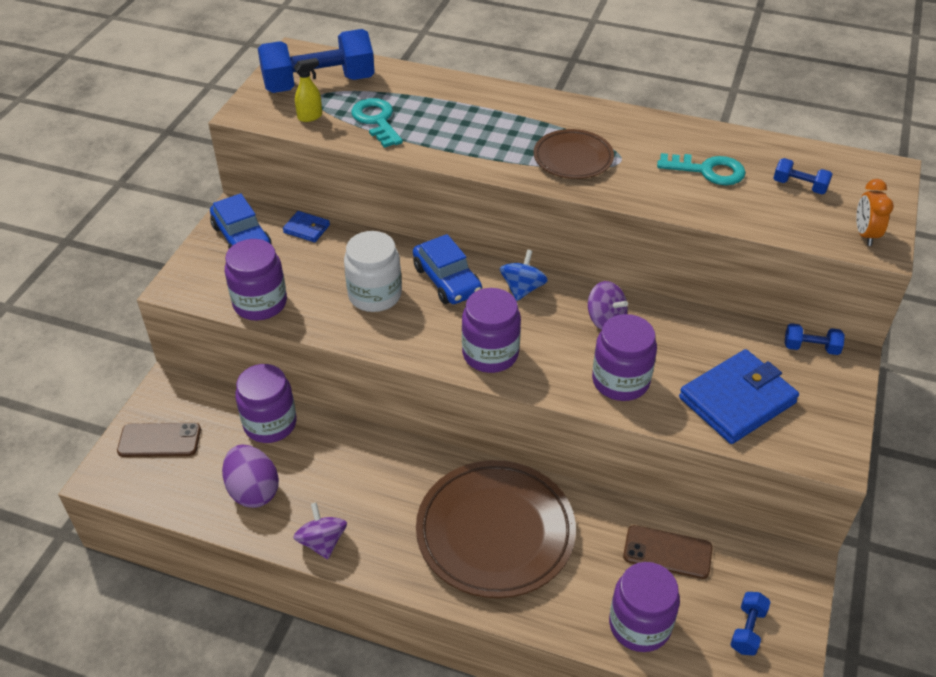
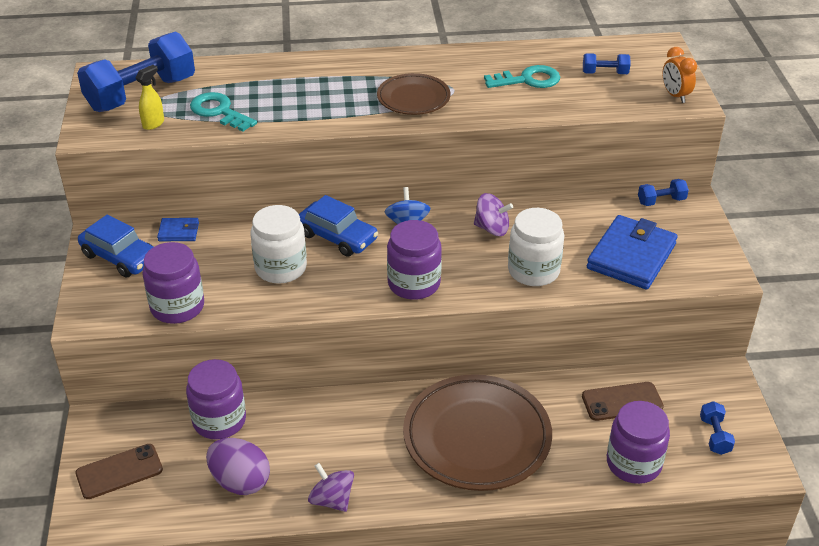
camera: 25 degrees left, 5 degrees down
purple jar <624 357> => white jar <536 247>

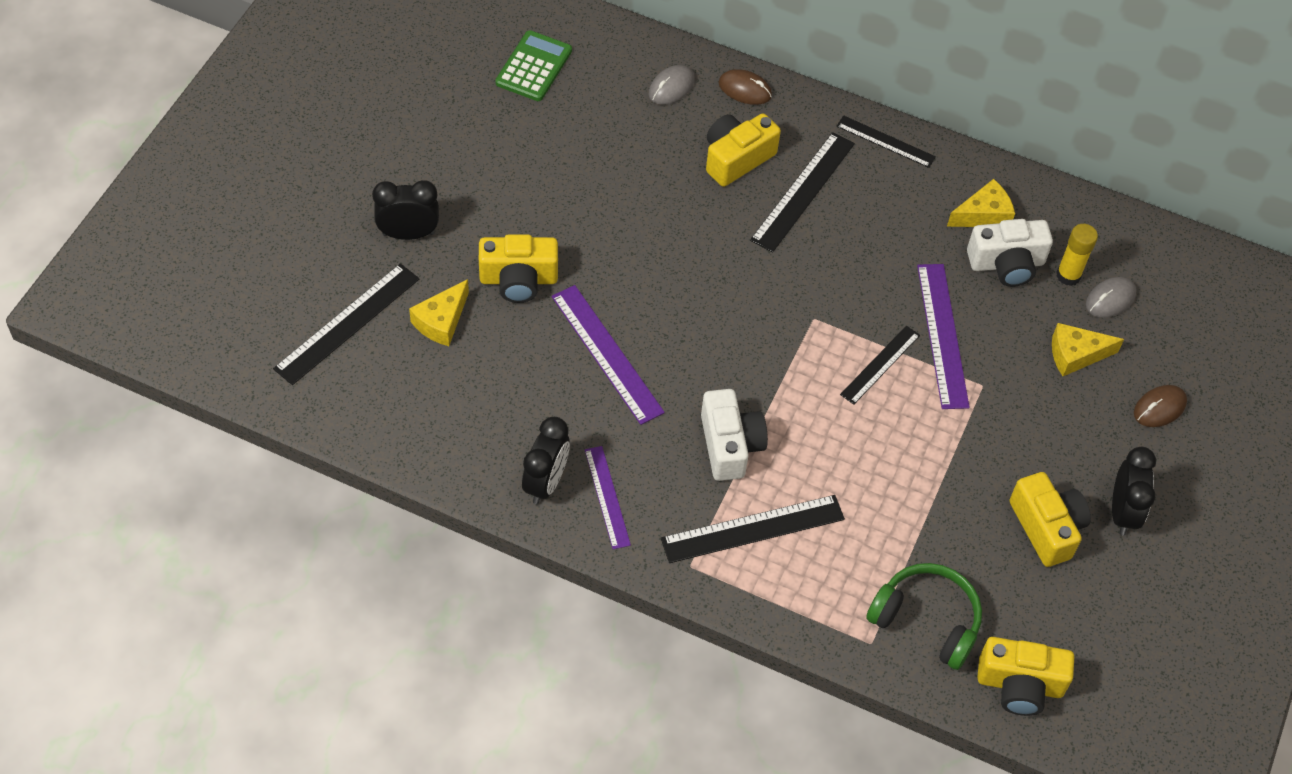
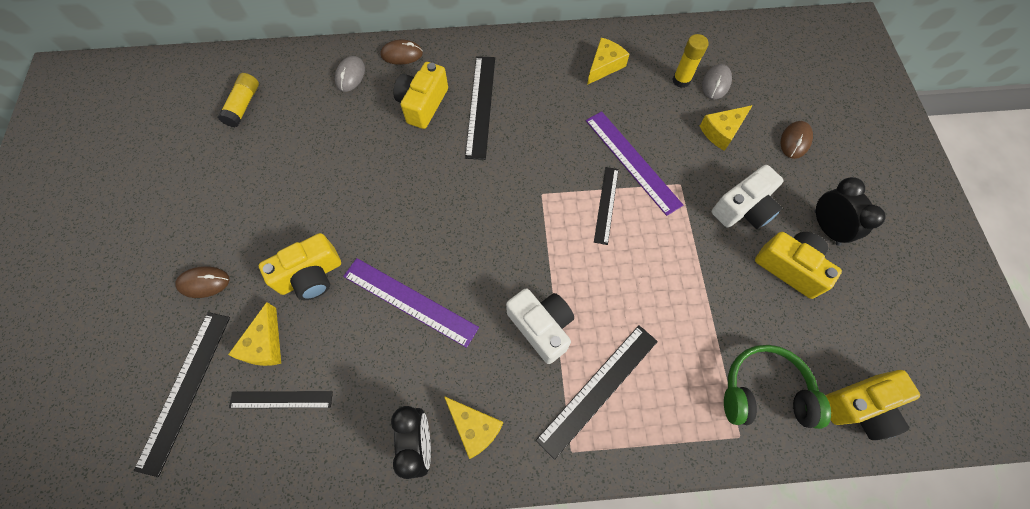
camera: 25 degrees left, 10 degrees up
black clock <405 210> => brown mouse <202 282>
green calculator <533 65> => yellow glue stick <238 100>
black ruler <886 141> => black ruler <281 399>, relocated
purple ruler <608 497> => yellow cheese <473 427>
white camera <1010 253> => white camera <748 197>, relocated

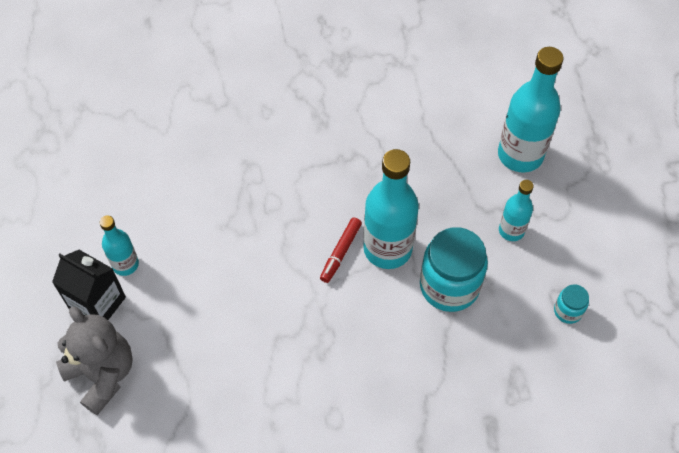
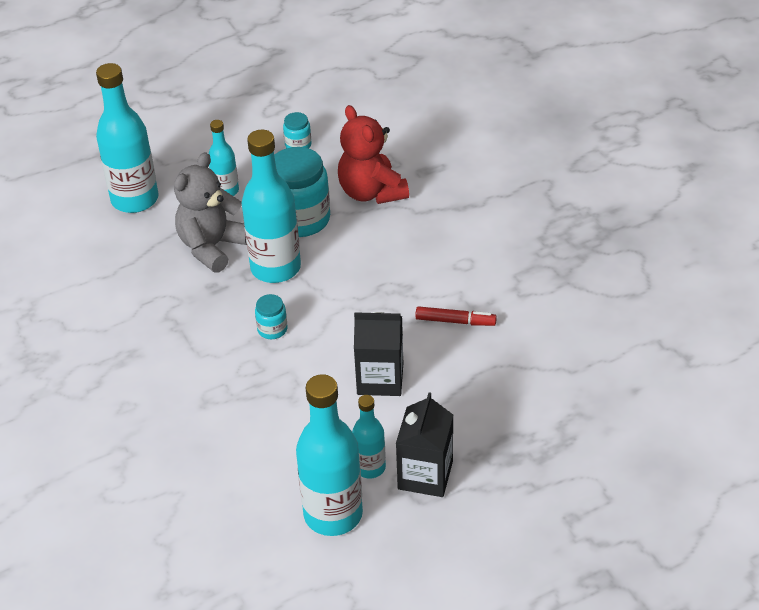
camera: 105 degrees left, 15 degrees down
grey teddy bear <94 360> => grey teddy bear <210 212>, relocated
nothing => turquoise jar <271 316>
nothing => turquoise bottle <329 455>
nothing => red teddy bear <373 154>
nothing => black carton <378 354>
red marker <341 250> => red marker <456 316>, relocated

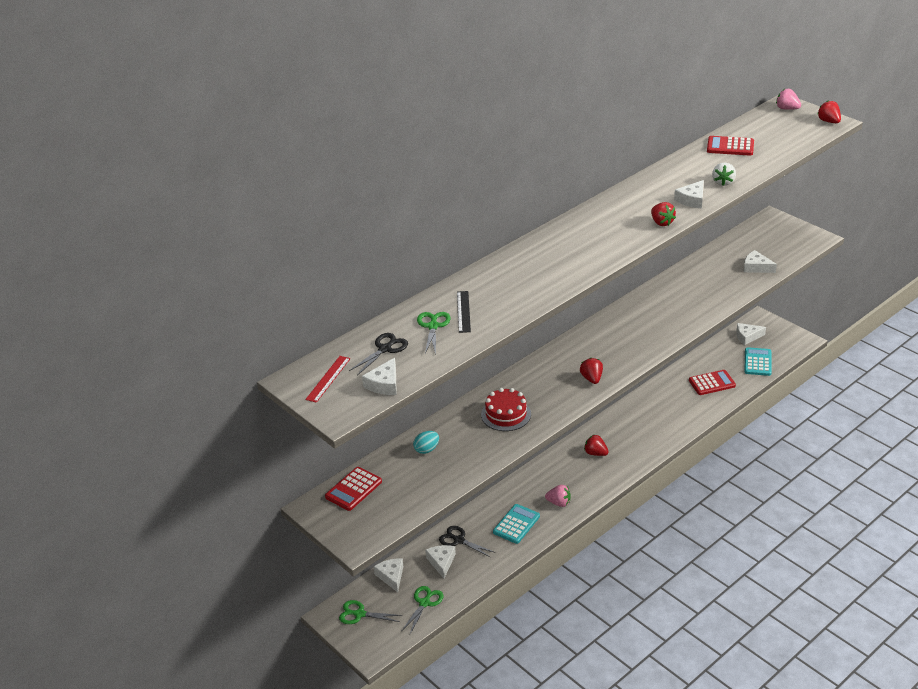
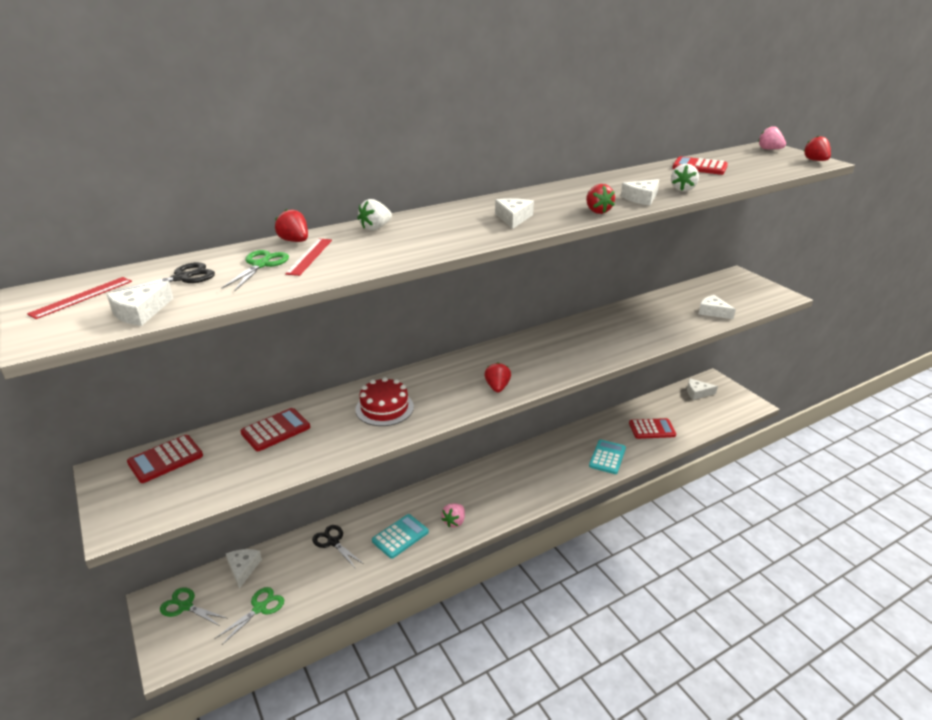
camera: 10 degrees right, 5 degrees down
turquoise egg <426 442> => red calculator <275 429>
red strawberry <596 445> => red strawberry <291 225>, relocated
black ruler <464 312> => red ruler <308 257>
nothing => white strawberry <374 215>
pink strawberry <558 496> => pink strawberry <453 515>, 90 degrees clockwise
white cheese <440 561> => white cheese <514 213>, relocated
turquoise calculator <758 361> => turquoise calculator <607 457>, relocated

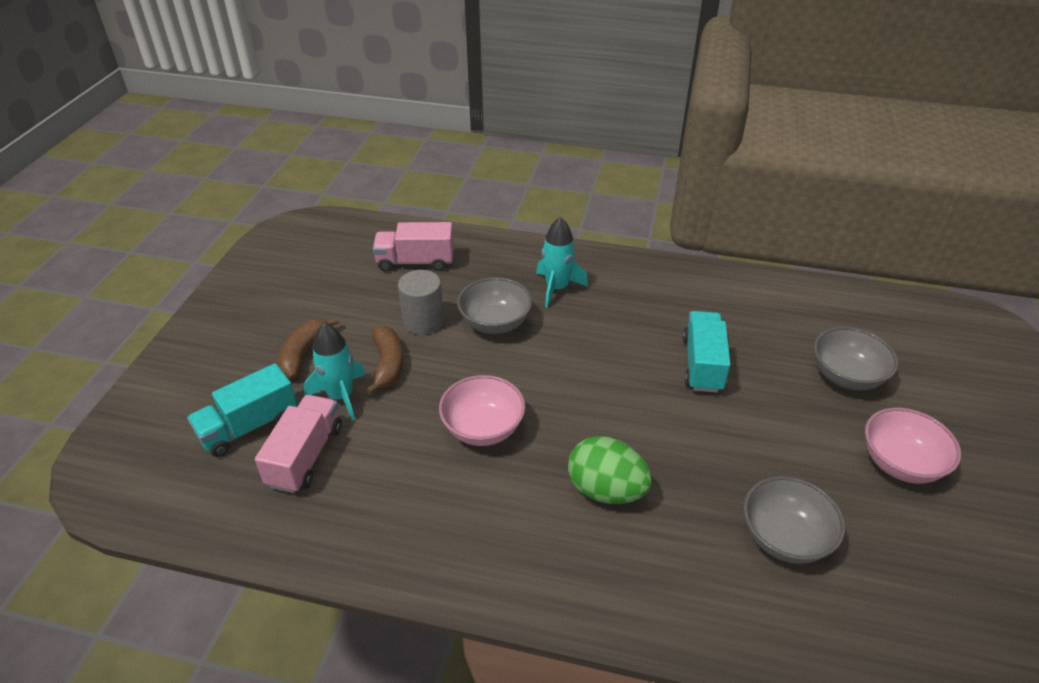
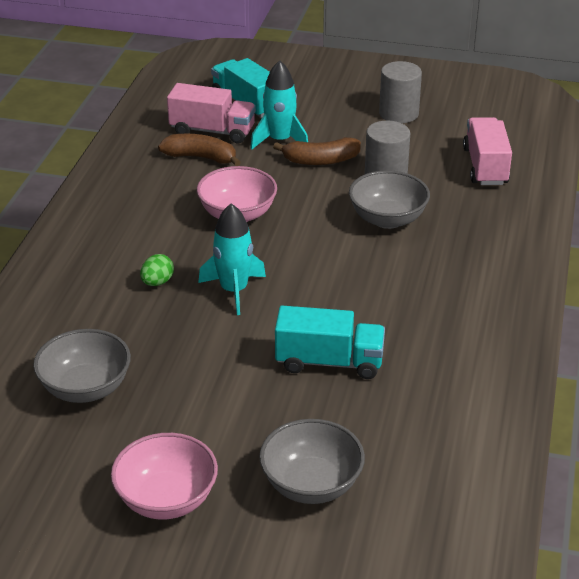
camera: 90 degrees right, 5 degrees down
green egg <610 470> => green egg <157 270>, x0.50
brown banana <308 348> => brown banana <199 150>, relocated
turquoise rocket <562 262> => turquoise rocket <232 259>, relocated
nothing => grey cylinder <400 92>

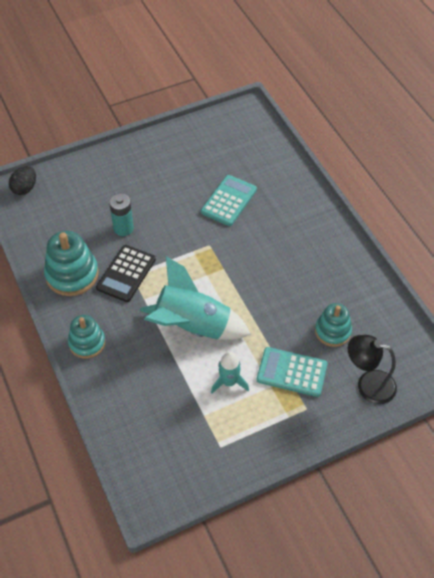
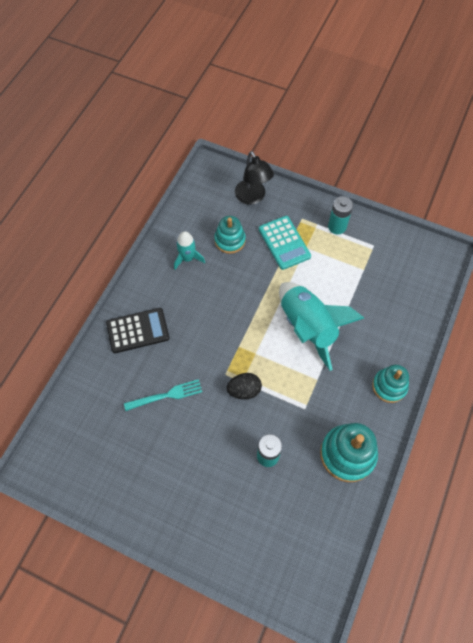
camera: 130 degrees left, 10 degrees up
black calculator <126 273> => black calculator <137 330>, relocated
turquoise calculator <229 200> => turquoise fork <163 395>
turquoise rocket <230 372> => turquoise rocket <189 250>, relocated
black egg <22 180> => black egg <244 386>, relocated
nothing => turquoise battery <340 215>

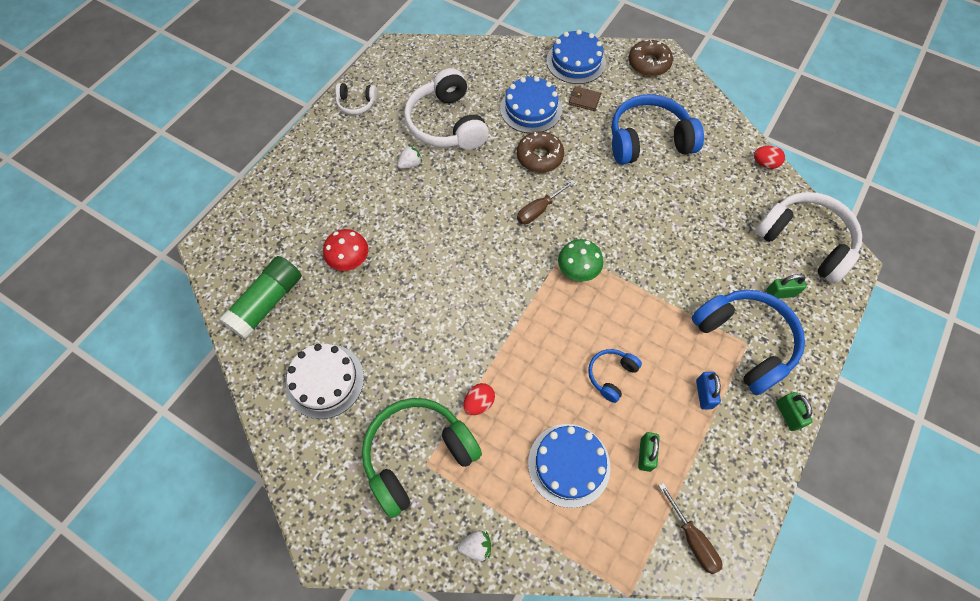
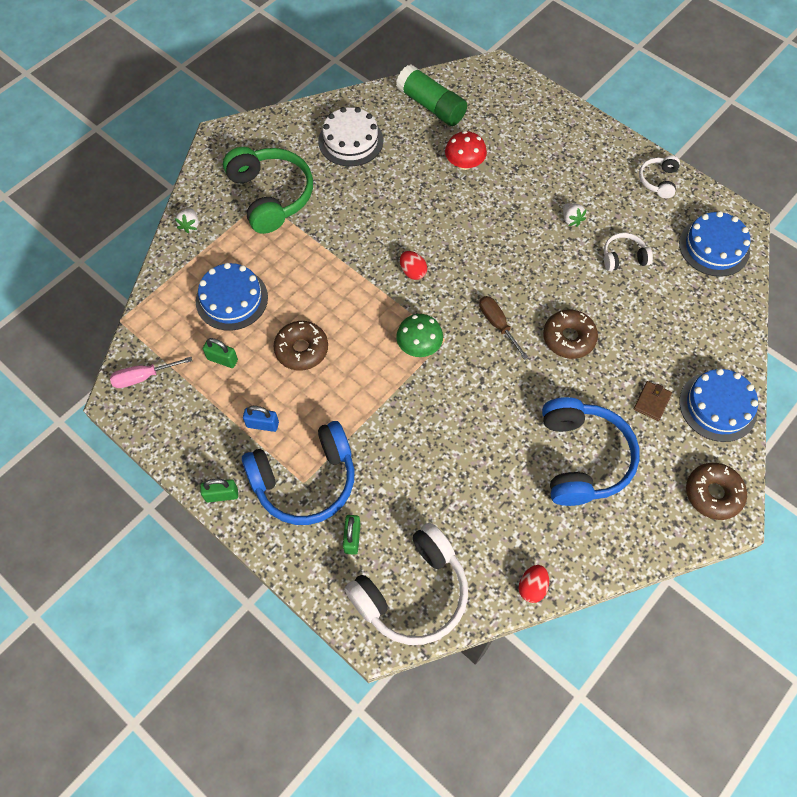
camera: 100 degrees right, 0 degrees up
brown screwdriver <690 528> => pink screwdriver <151 372>
blue headphones <615 376> => brown donut <300 346>
red egg <479 399> => red egg <413 265>, relocated
white headphones <446 109> => white headphones <628 252>, x0.49
blue cake <531 104> => blue cake <715 244>, relocated

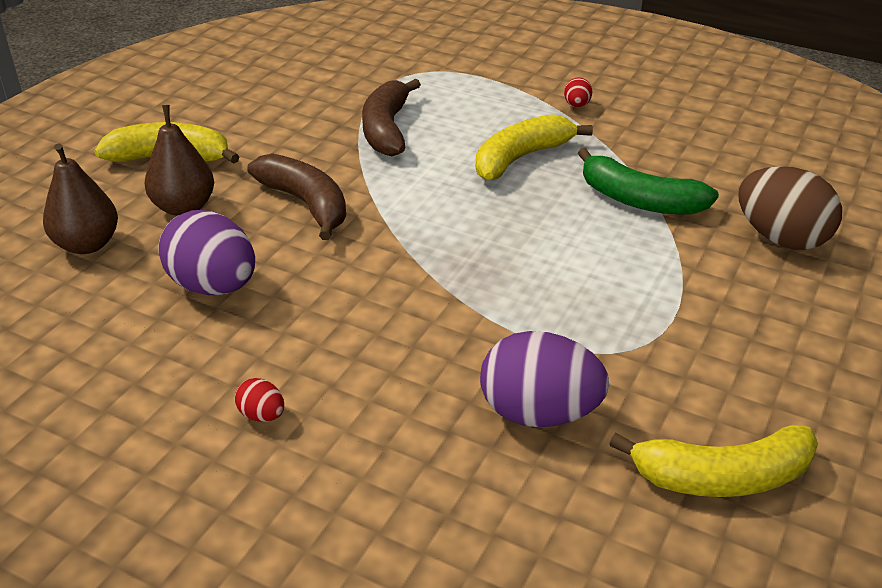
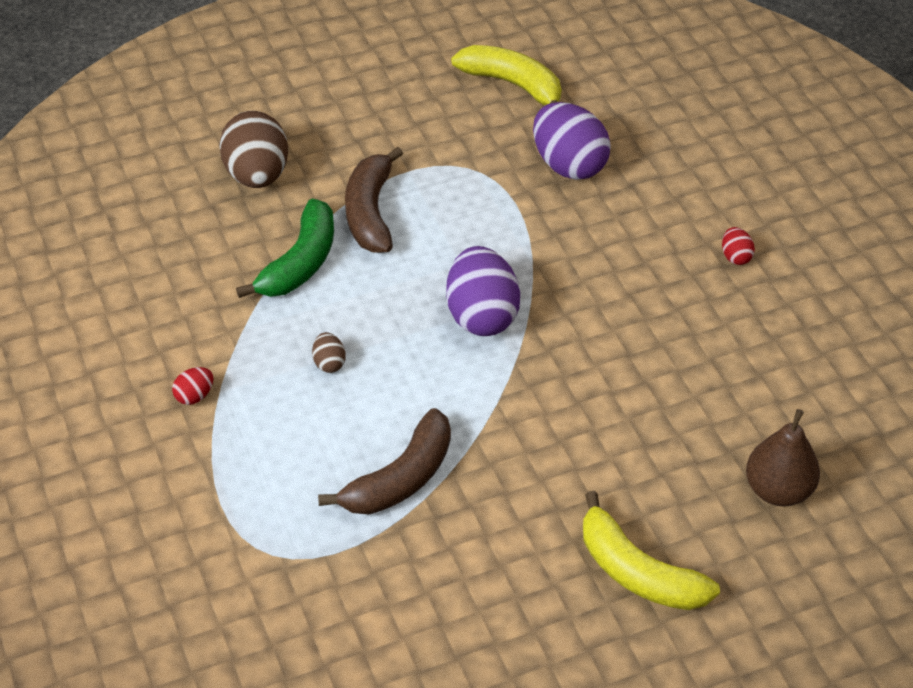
camera: 140 degrees left, 10 degrees up
green banana <648 181> => green banana <285 248>, 45 degrees clockwise
yellow banana <534 147> => brown egg <329 352>
brown banana <296 196> => brown banana <374 200>, relocated
purple egg <207 252> => purple egg <483 291>, relocated
brown pear <179 160> => nothing

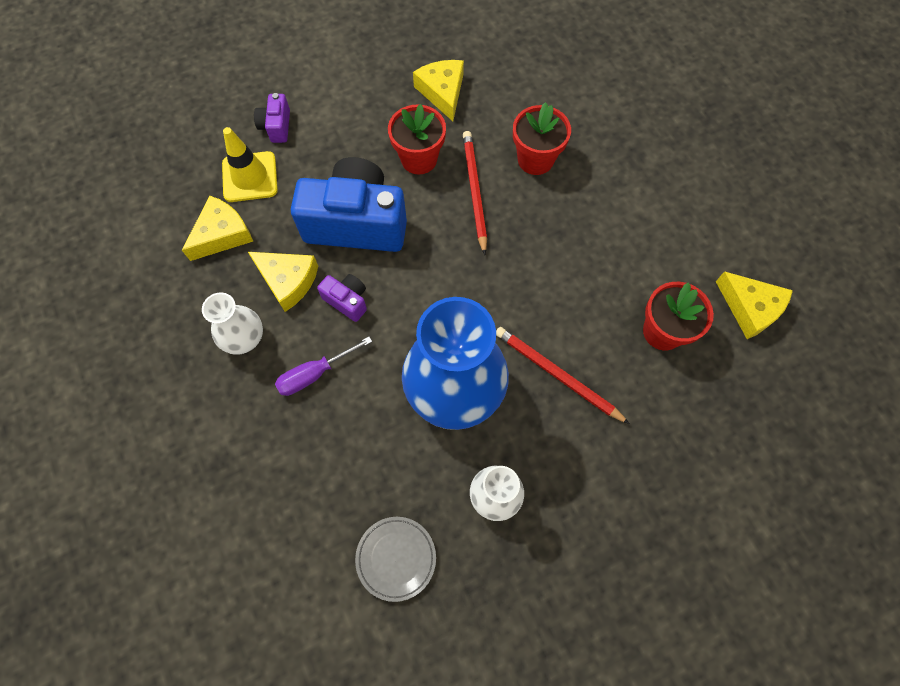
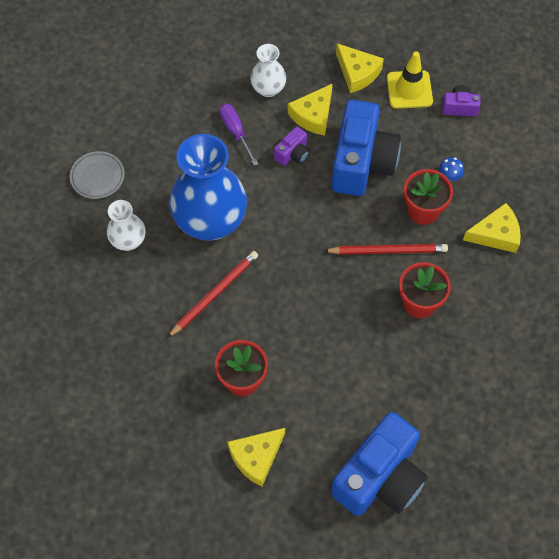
camera: 95 degrees right, 5 degrees down
nothing => blue camera <379 464>
nothing => blue mushroom <451 169>

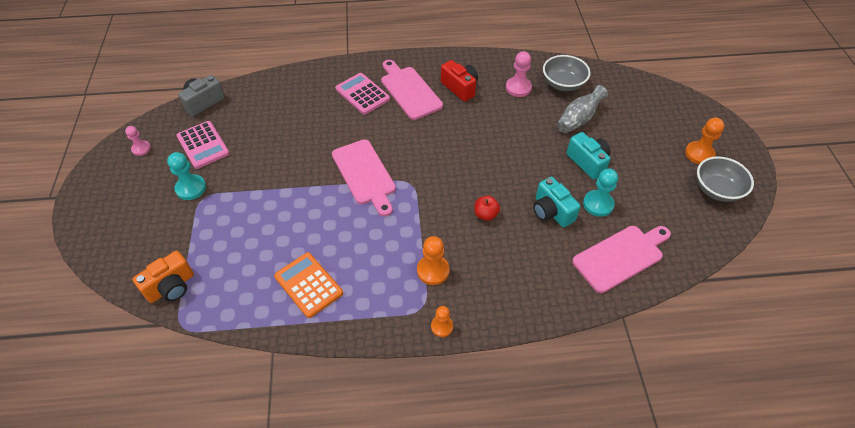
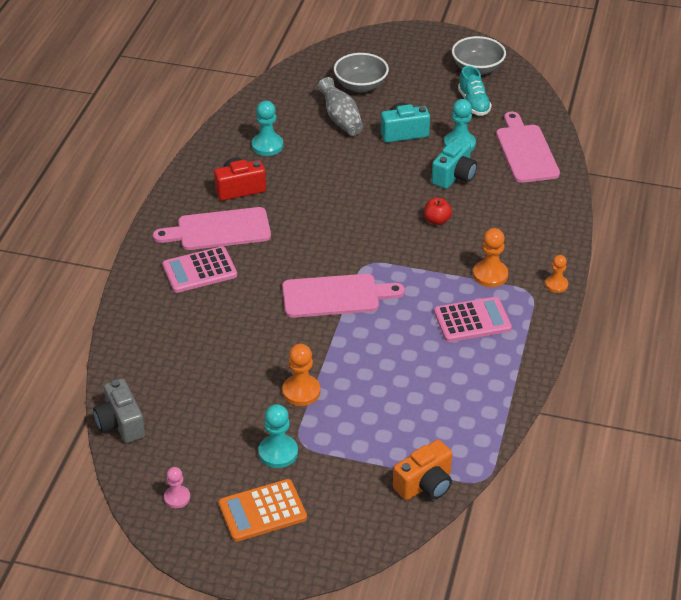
camera: 70 degrees left, 10 degrees down
orange calculator <308 285> => orange calculator <263 510>, relocated
pink pawn <519 74> => turquoise pawn <267 128>
orange pawn <704 141> => orange pawn <301 375>, relocated
grey bowl <567 73> => grey bowl <361 72>, relocated
orange camera <163 277> => orange camera <422 470>, 75 degrees clockwise
turquoise camera <557 202> => turquoise camera <454 163>, 45 degrees counterclockwise
pink calculator <203 145> => pink calculator <473 319>, relocated
nothing => turquoise shoe <475 91>

